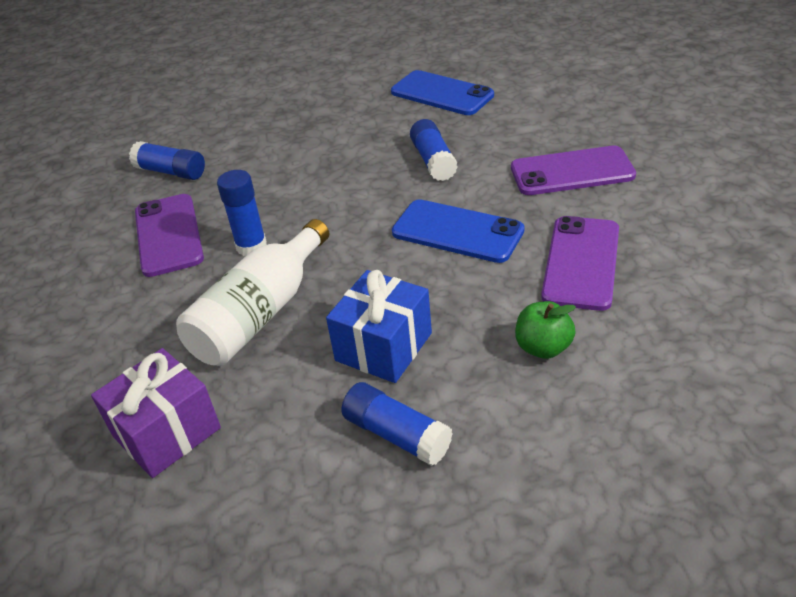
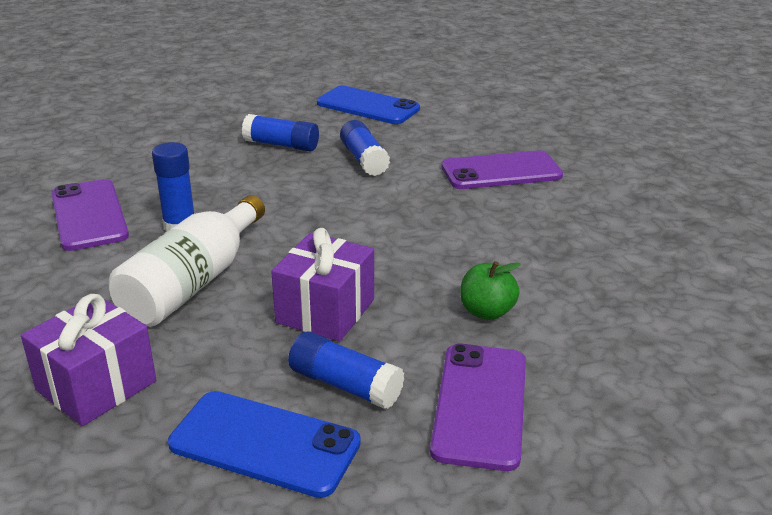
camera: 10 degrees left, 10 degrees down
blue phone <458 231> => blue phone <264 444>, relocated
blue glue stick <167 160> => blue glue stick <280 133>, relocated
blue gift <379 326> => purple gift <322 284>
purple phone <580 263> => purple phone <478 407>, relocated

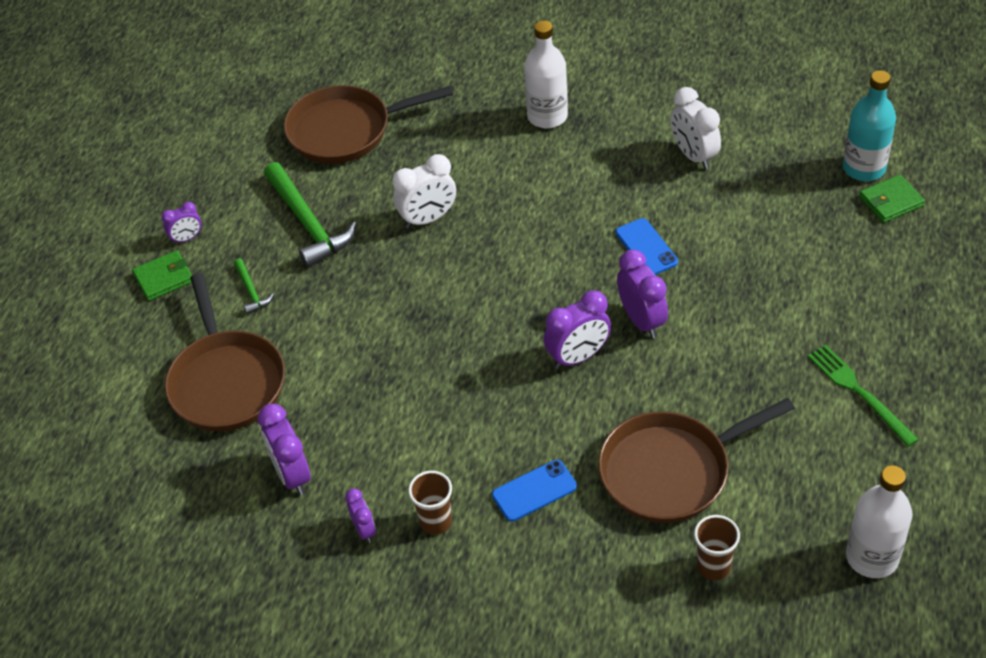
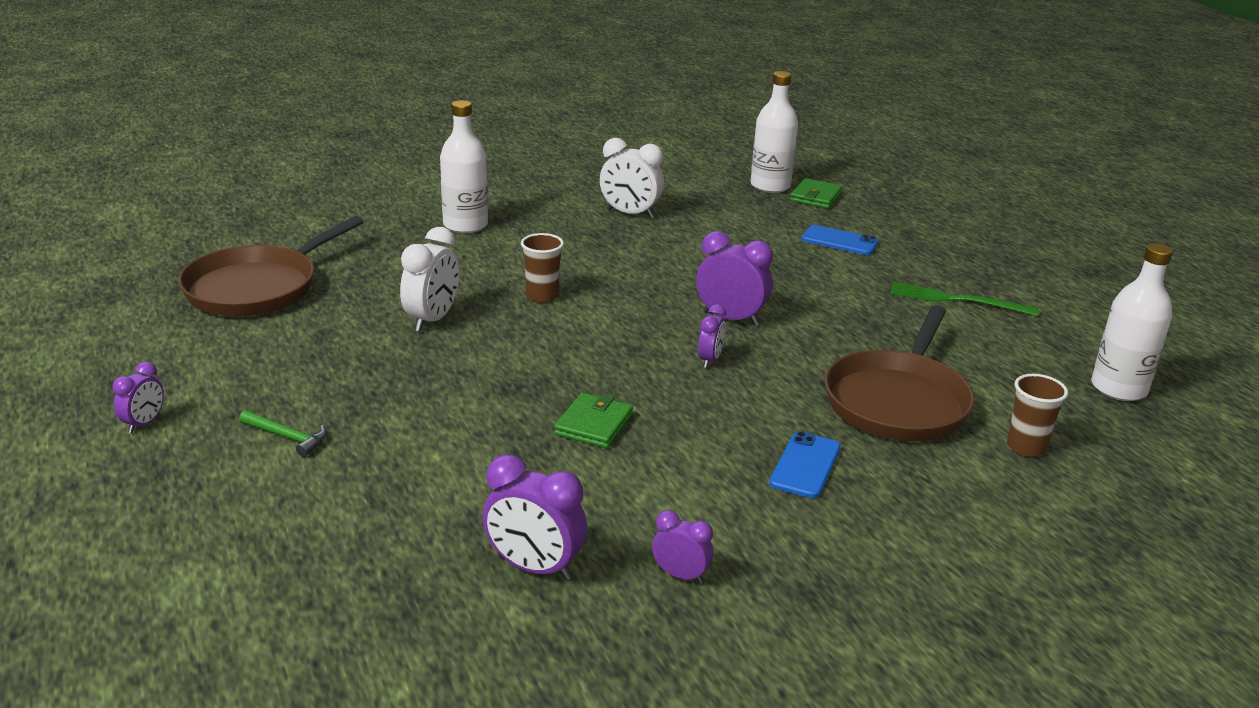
camera: 45 degrees left, 20 degrees down
brown cup <430 503> => brown cup <542 268>, relocated
green wallet <162 275> => green wallet <593 420>, relocated
purple clock <577 329> => purple clock <712 336>, x0.59
turquoise bottle <869 125> => white bottle <774 132>
blue phone <647 246> => blue phone <839 240>, relocated
brown pan <225 352> => nothing
green hammer <310 215> => nothing

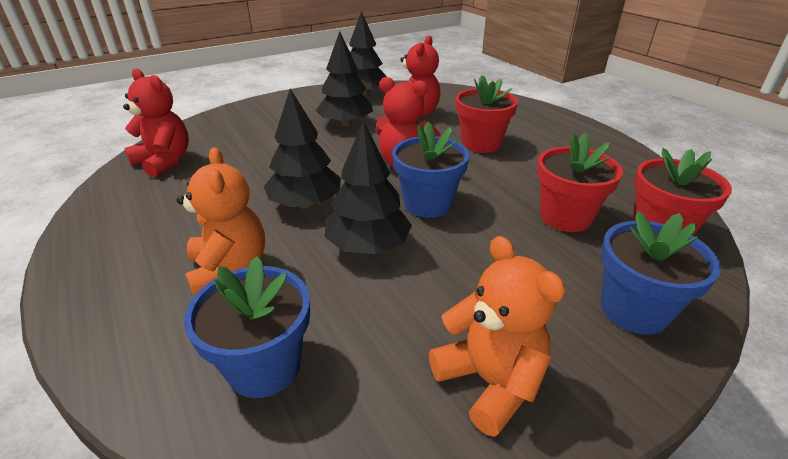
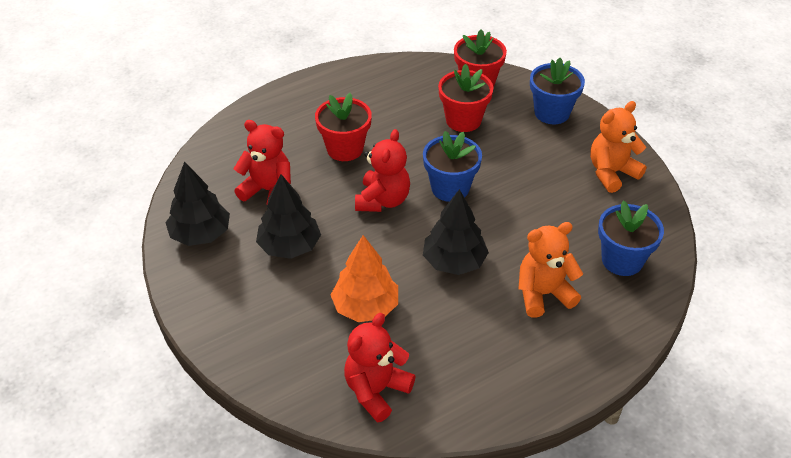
camera: 90 degrees left, 10 degrees up
nothing => orange tree <364 278>
black tree <368 187> => nothing

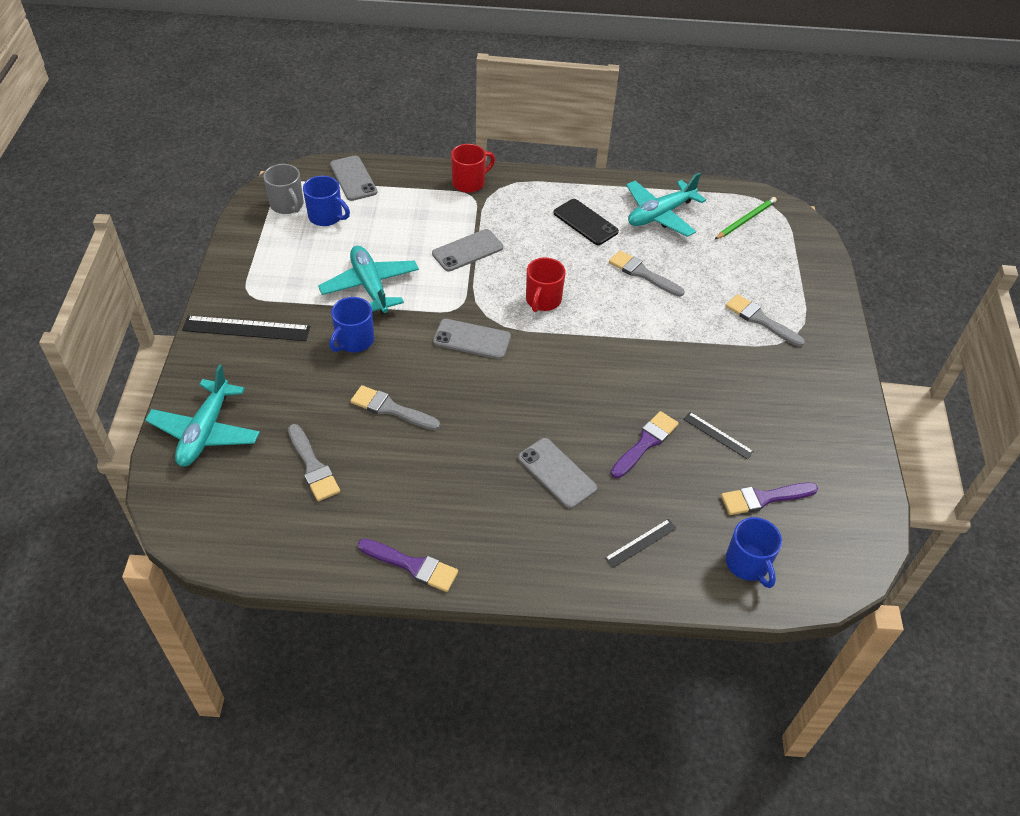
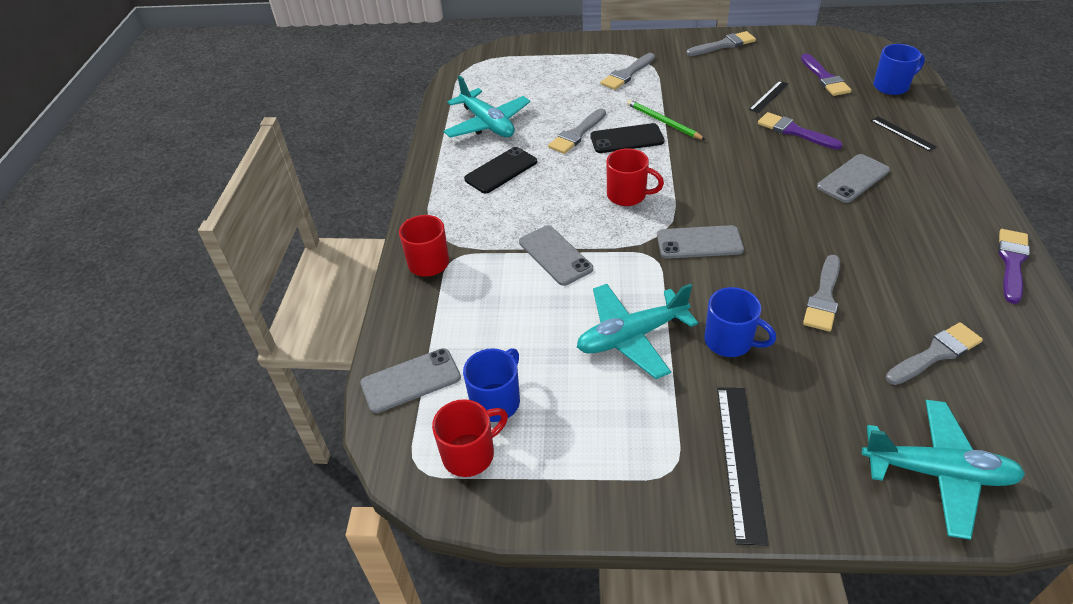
camera: 85 degrees left, 5 degrees down
grey mug <283 189> => red mug <470 438>
nothing => black phone <627 138>
green pencil <745 218> => green pencil <666 119>, relocated
grey phone <472 339> => grey phone <700 242>, 75 degrees clockwise
nothing => grey brush <721 43>

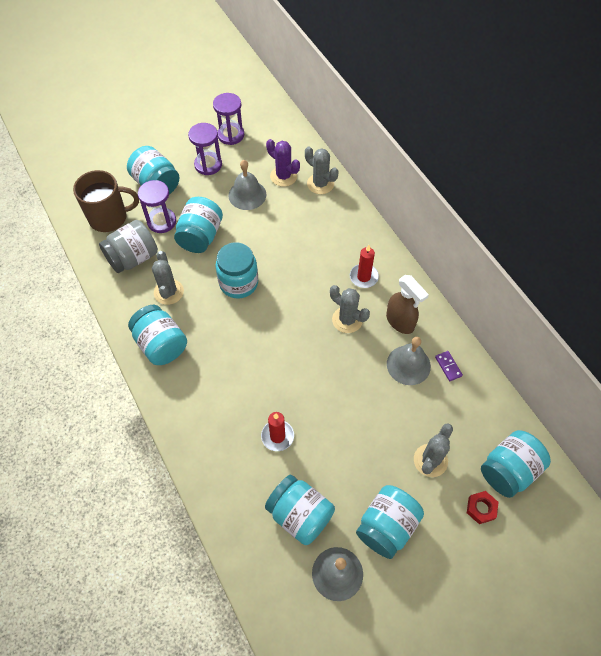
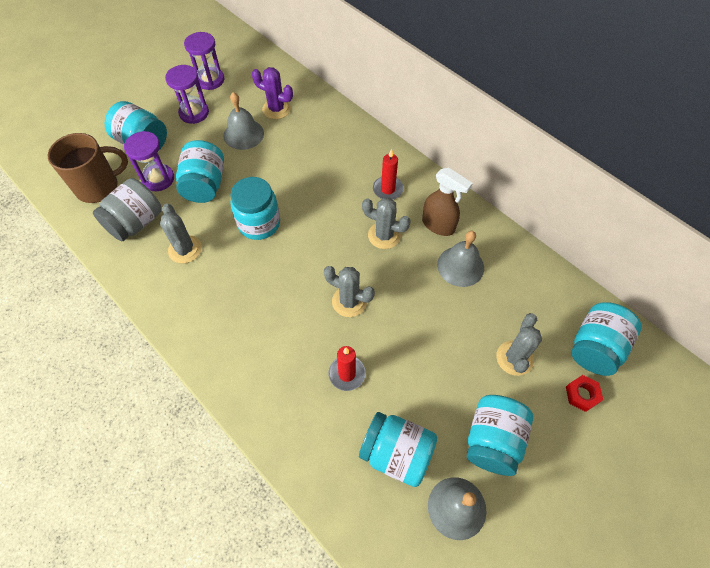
camera: 15 degrees left, 0 degrees up
grey cactus <321 170> => grey cactus <349 291>, relocated
turquoise jar <157 335> => nothing
purple domino <449 366> => nothing

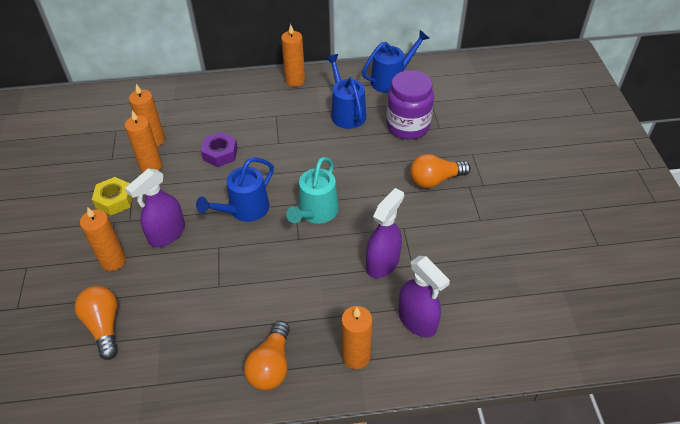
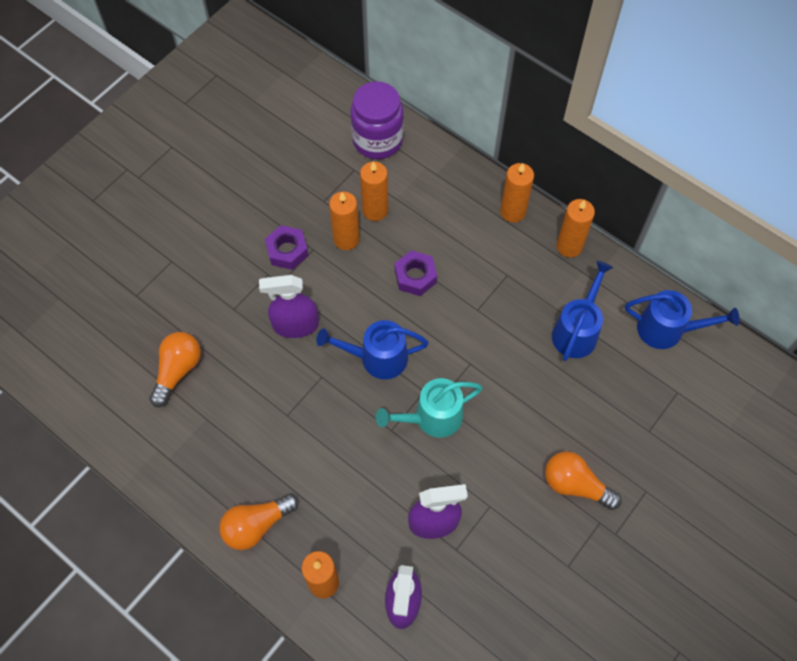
camera: 45 degrees right, 15 degrees up
yellow nut <112 196> => purple nut <286 247>
purple jar <410 105> => purple jar <377 120>, relocated
orange candle <103 239> => orange candle <517 192>, relocated

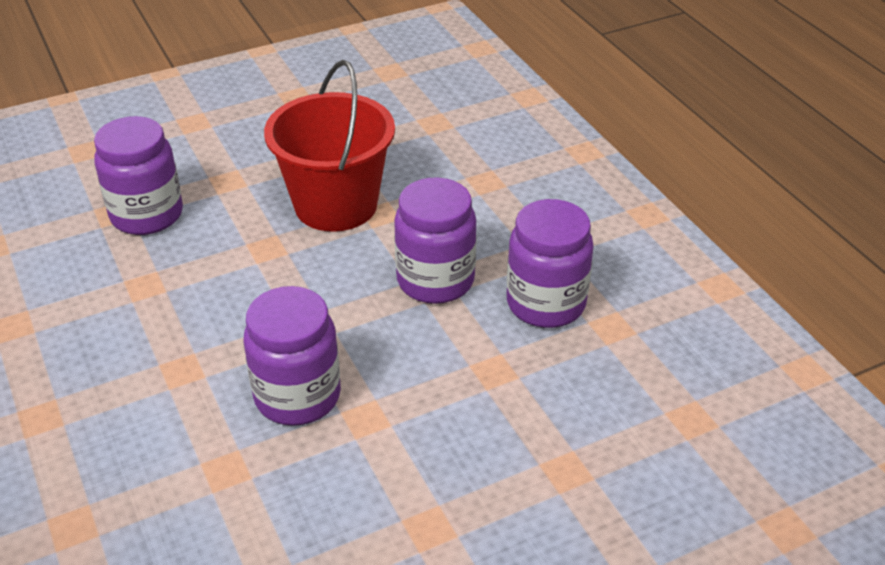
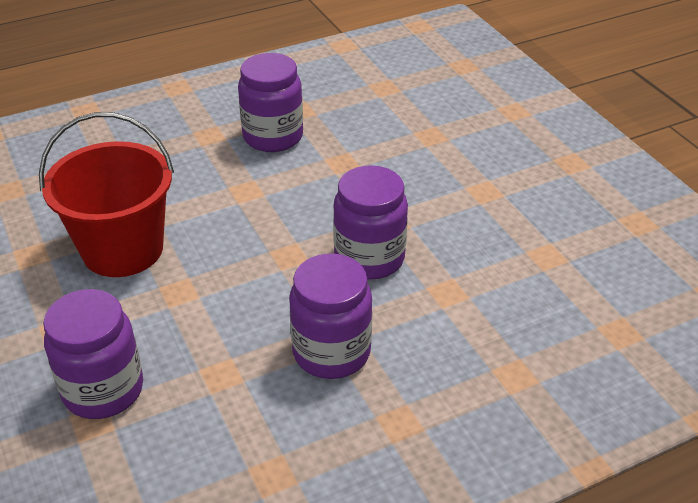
camera: 90 degrees left, 0 degrees up
purple jar <435 240> => purple jar <330 316>, relocated

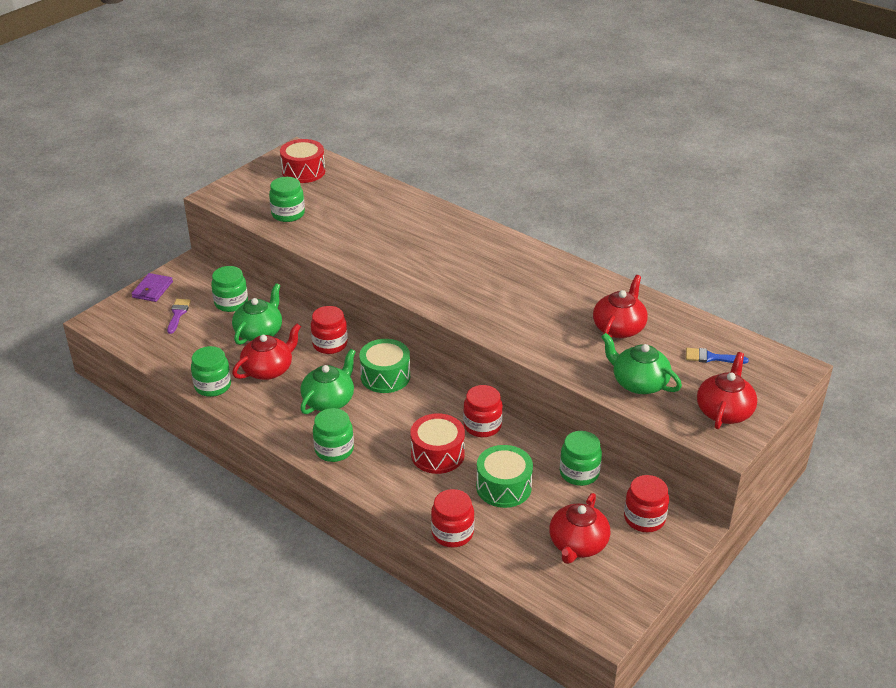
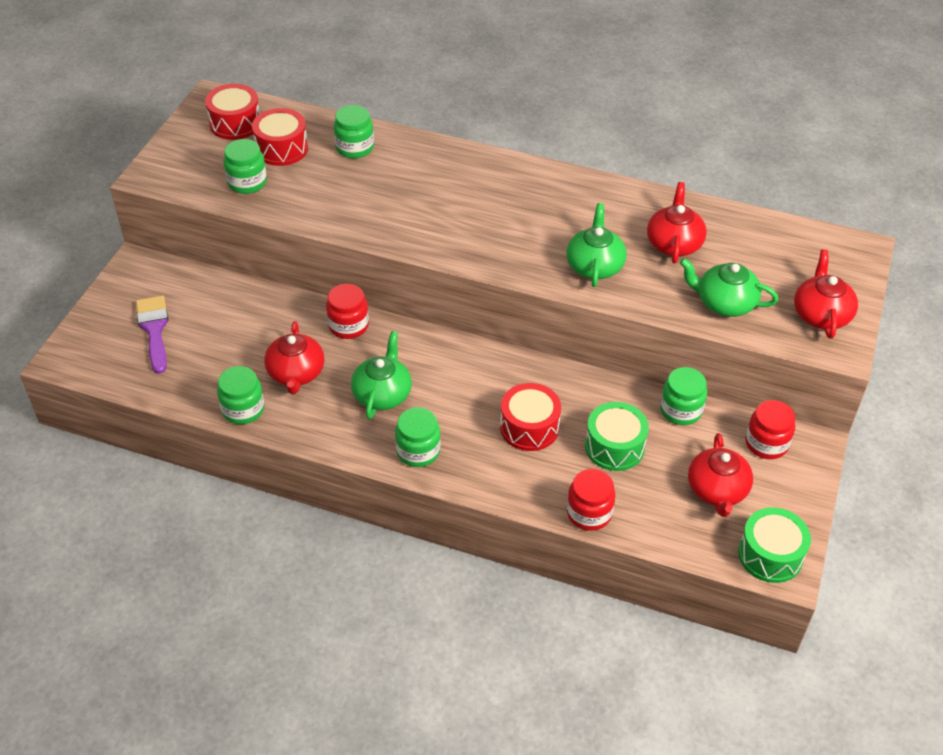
camera: 20 degrees left, 10 degrees up
purple brush <179 316> => purple brush <152 335>, x1.60
nothing => red drum <280 137>
red teapot <266 351> => red teapot <294 357>, 150 degrees clockwise
green jar <229 289> => green jar <354 131>, relocated
green teapot <257 314> => green teapot <596 245>, relocated
green drum <384 366> => green drum <774 545>, relocated
purple wallet <152 287> => nothing
red jar <483 411> => nothing
blue brush <717 356> => nothing

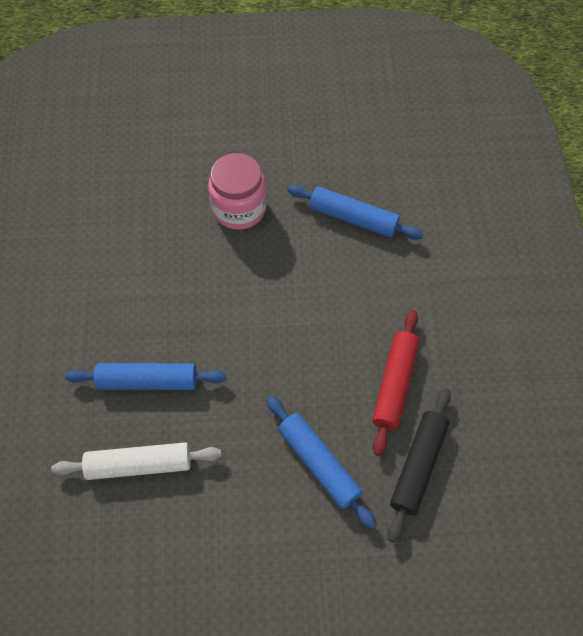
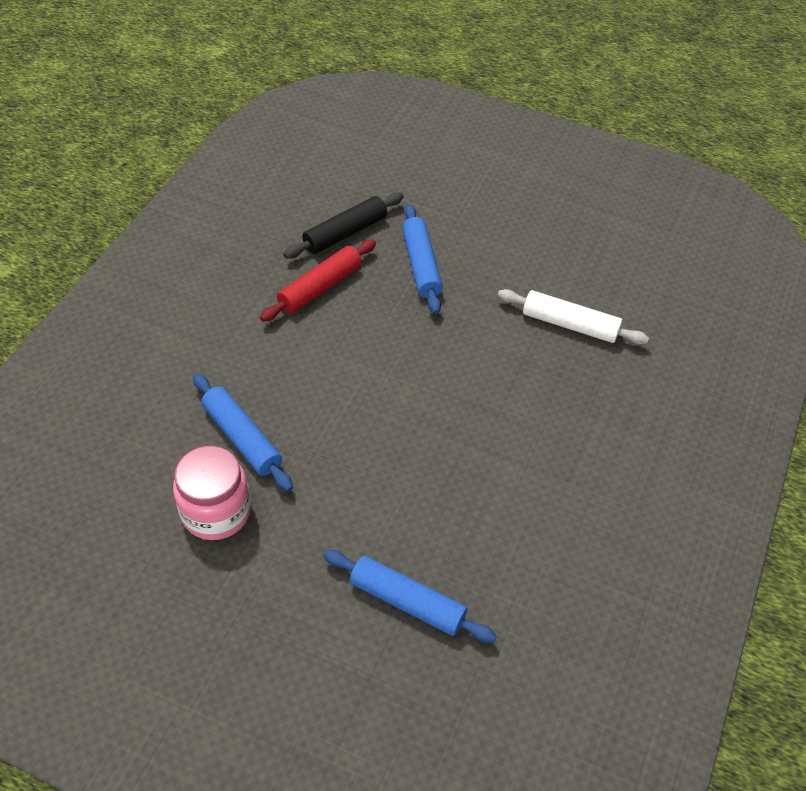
camera: 155 degrees left, 10 degrees down
pink jar <237 191> => pink jar <212 493>, relocated
blue rolling pin <145 376> => blue rolling pin <410 596>, relocated

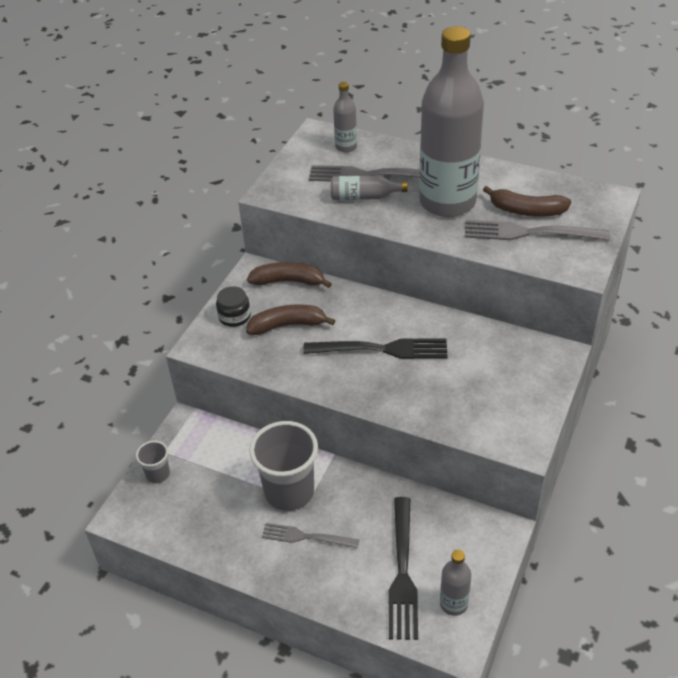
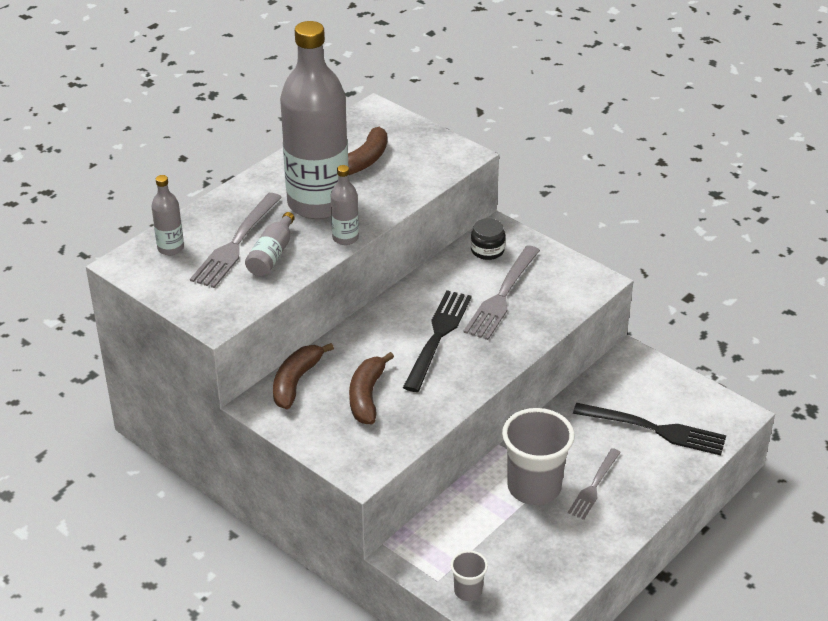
camera: 75 degrees left, 5 degrees down
grey bottle <455 582> => grey bottle <345 205>, relocated
grey fork <537 230> => grey fork <502 292>, relocated
black jar <233 306> => black jar <488 239>, relocated

